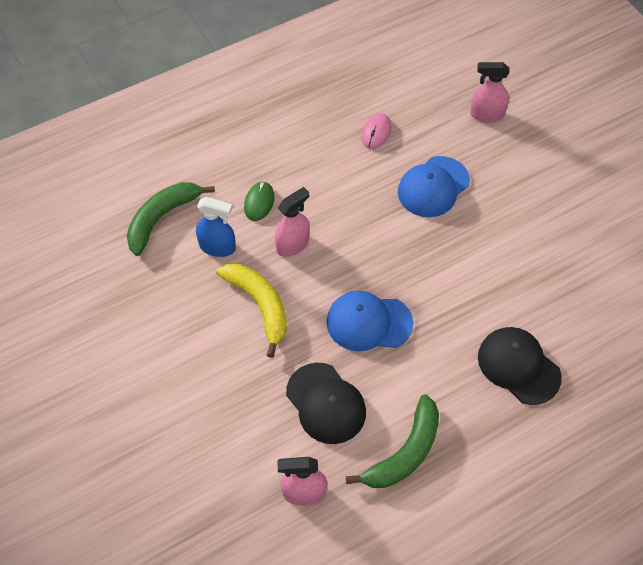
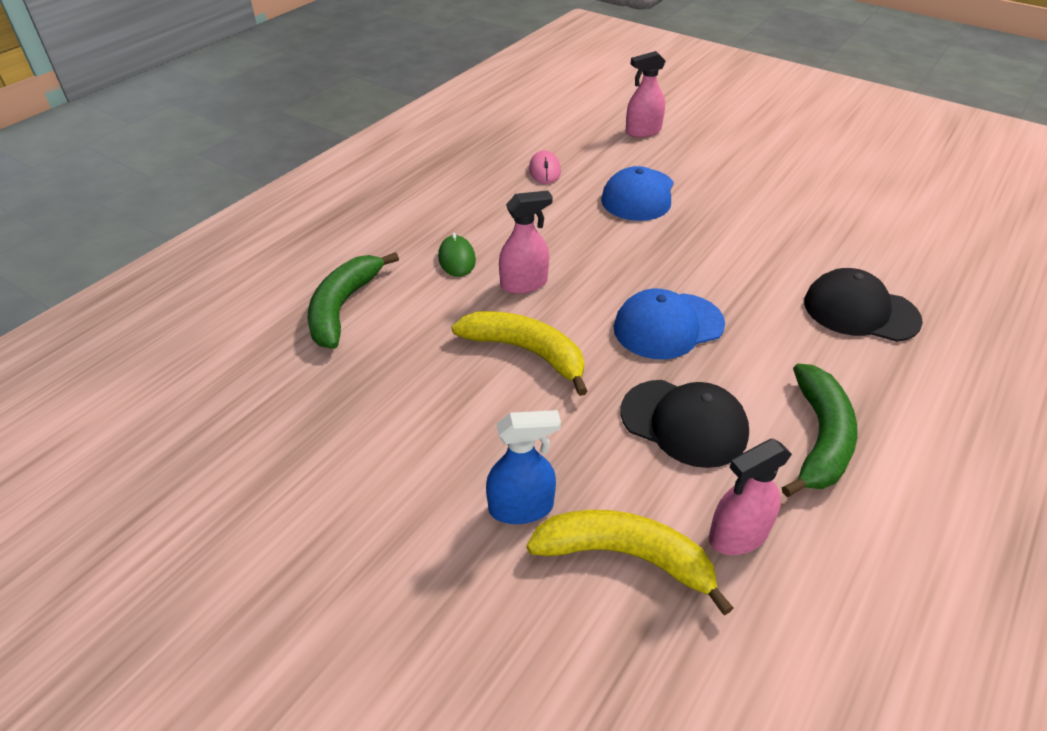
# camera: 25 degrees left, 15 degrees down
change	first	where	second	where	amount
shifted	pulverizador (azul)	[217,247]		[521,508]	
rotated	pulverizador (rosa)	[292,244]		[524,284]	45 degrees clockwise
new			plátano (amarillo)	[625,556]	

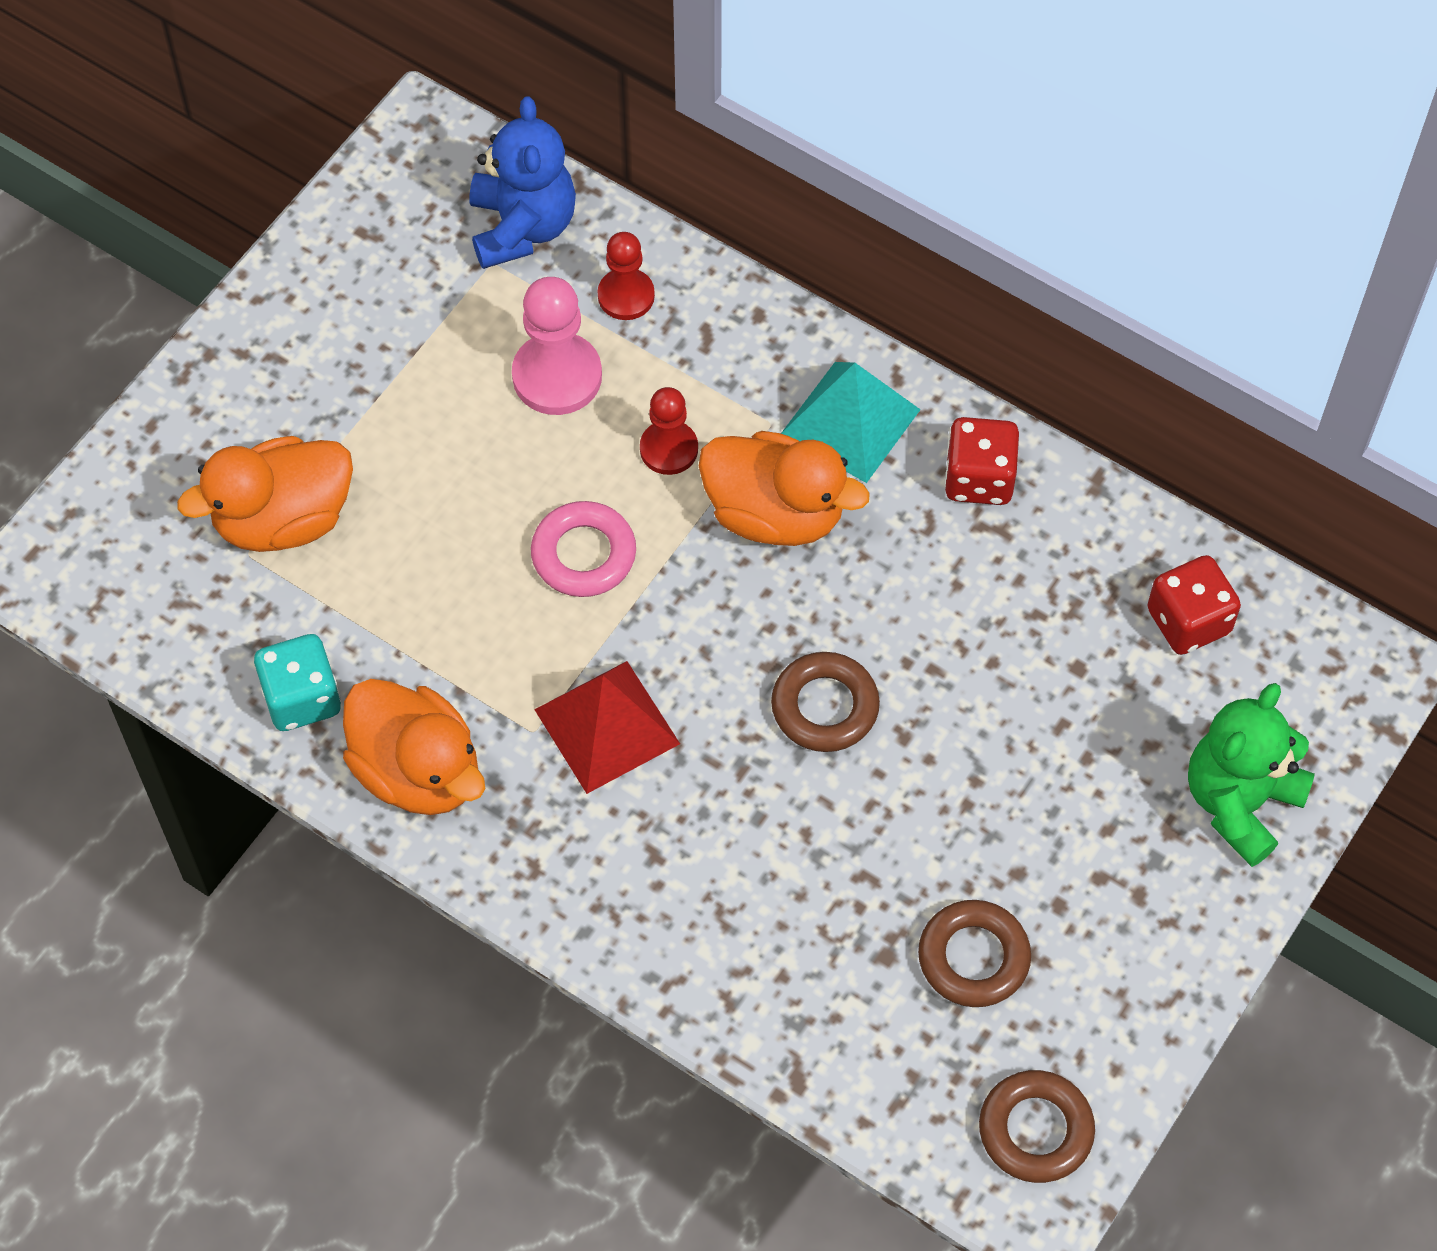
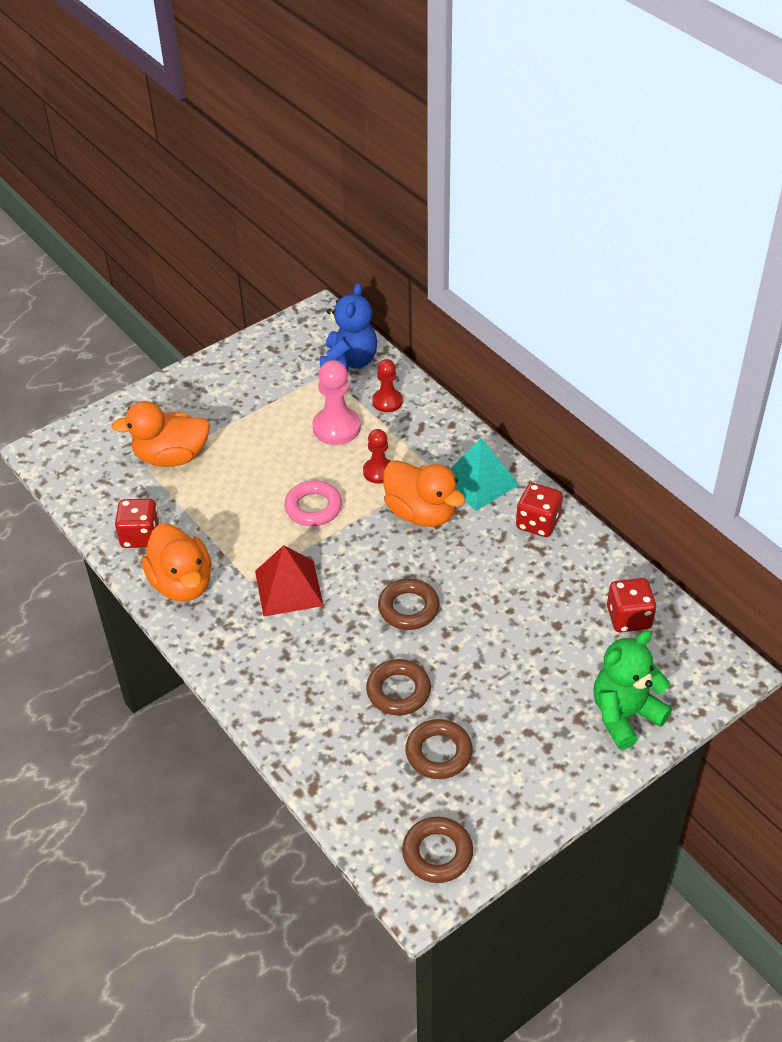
# camera: 20 degrees right, 15 degrees down
change	first	where	second	where	amount
repainted	dado (turquesa)	[302,698]	dado (rojo)	[140,536]	
new			anillo (marrón)	[398,691]	

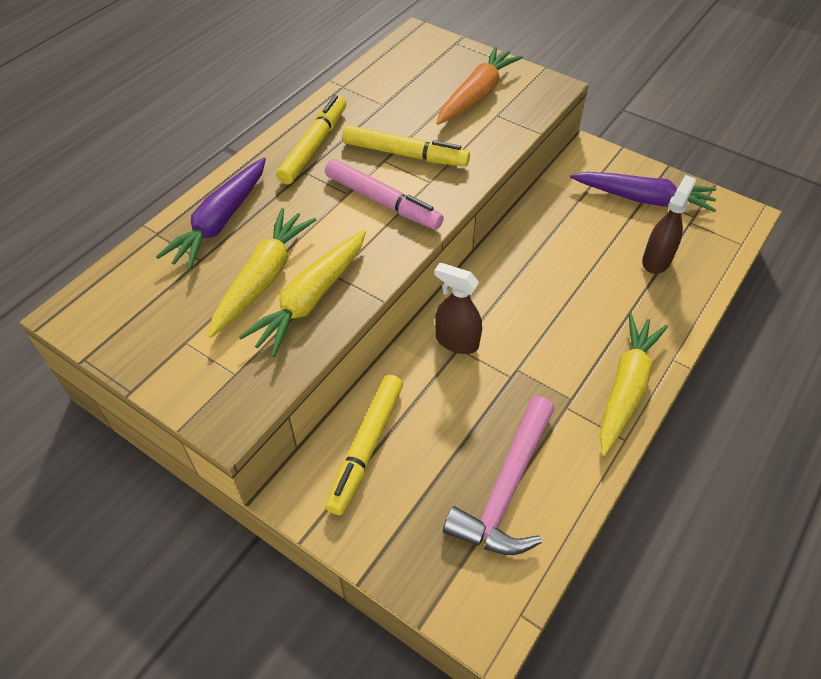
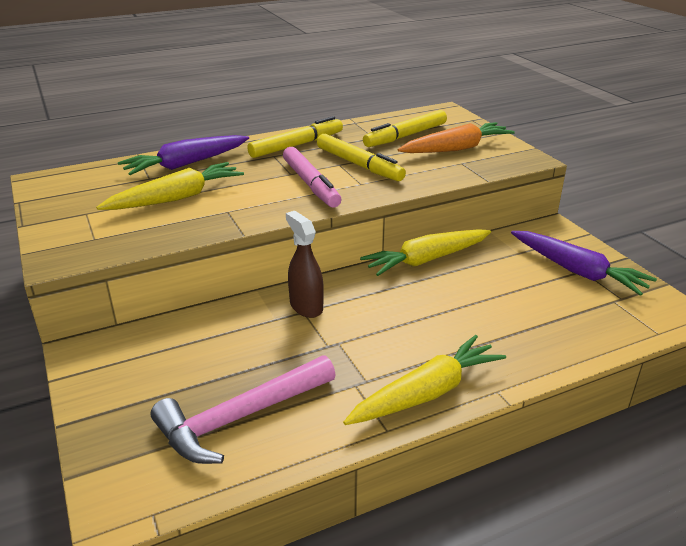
# camera: 30 degrees right, 20 degrees down
change	first	where	second	where	amount
shifted	zanahoria (amarillo)	[311,299]		[426,260]	
shifted	rotulador (amarillo)	[366,447]		[405,136]	
gone	pulverizador (marrón)	[656,260]			

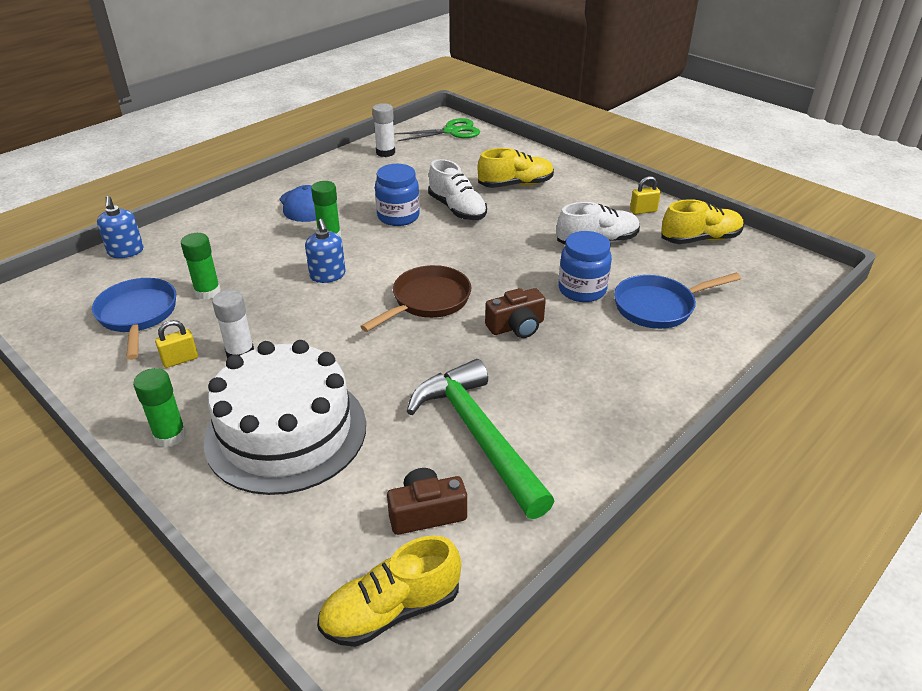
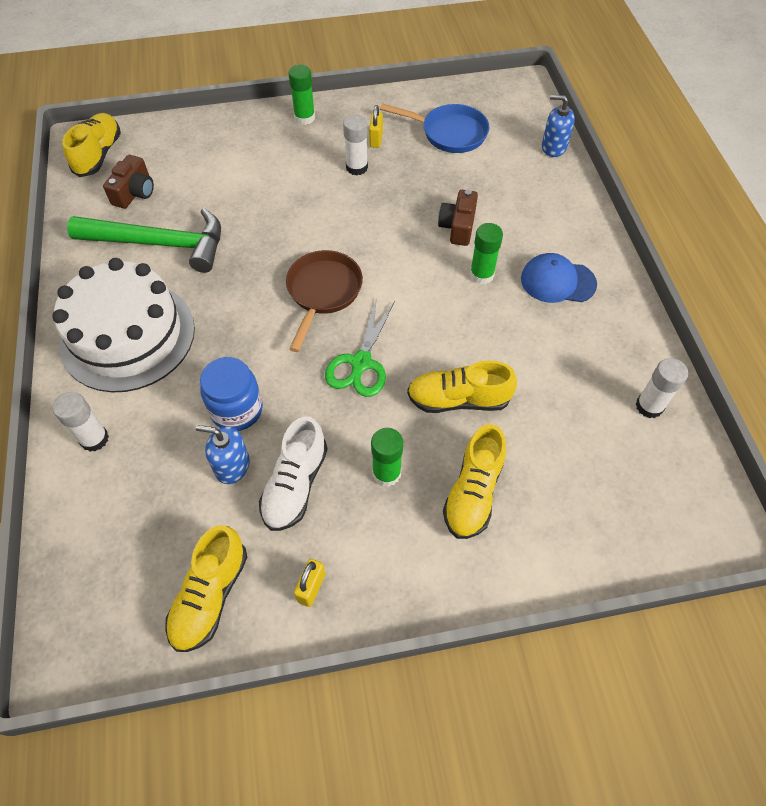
# camera: 125 degrees right, 20 degrees up
change	first	where	second	where	amount
shifted	barra de pegamento (verde)	[207,292]		[386,473]	
shifted	tarta (blanco)	[286,432]		[128,336]	
shifted	dispensador de jabón (azul)	[327,275]		[232,466]	
rotated	sartén (marrón)	[427,301]		[323,292]	150 degrees counterclockwise
gone	tarro (azul)	[398,216]			
shifted	tijeras (verde)	[452,131]		[360,364]	
repainted	zapato (blanco)	[457,209]	zapato (amarillo)	[458,399]	
shifted	cámara (marrón)	[516,326]		[458,227]	
gone	sartén (azul)	[658,307]			
new			barra de pegamento (blanco)	[94,439]	

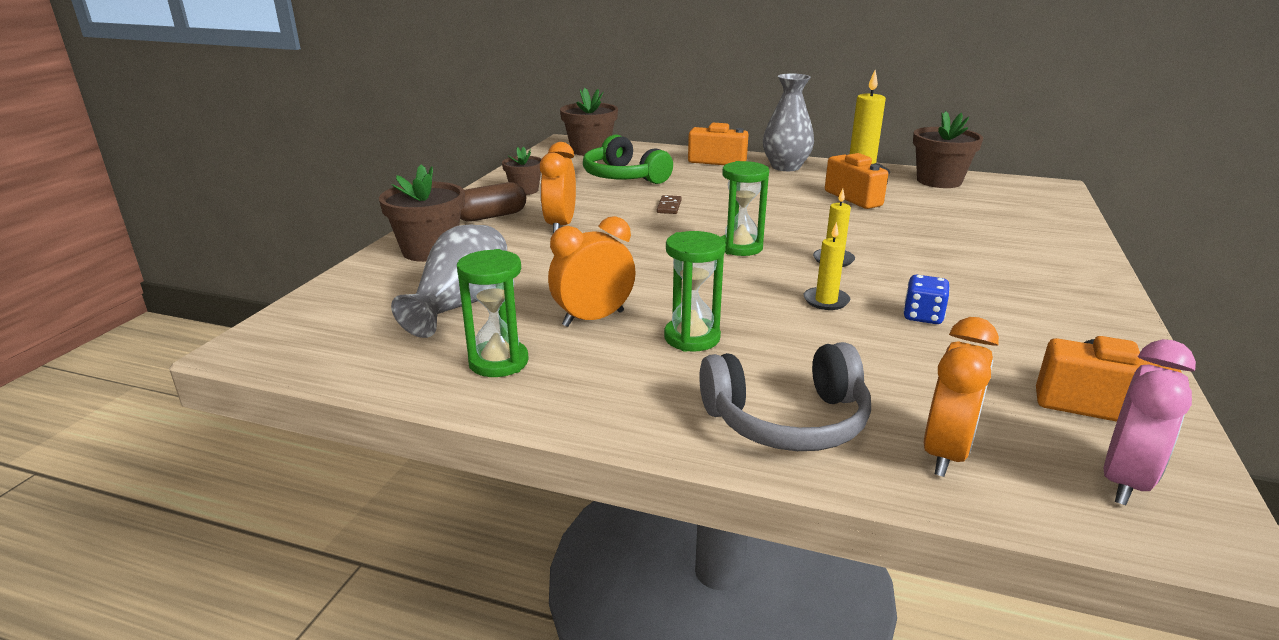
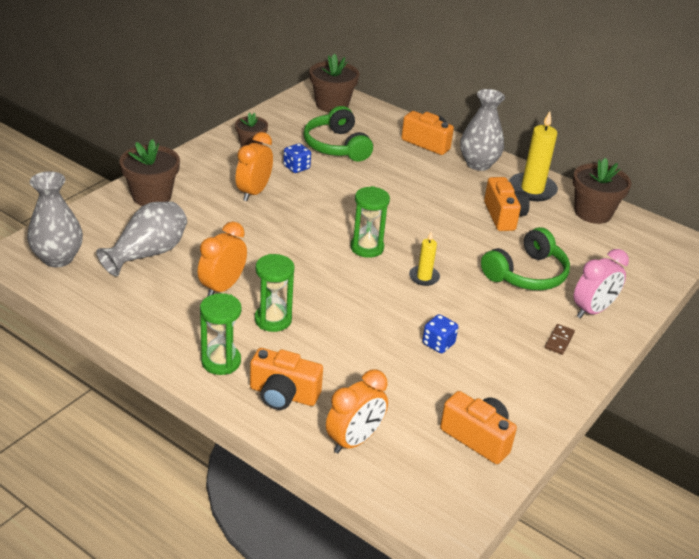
# camera: 15 degrees right, 10 degrees up
change	first	where	second	where	amount
shifted	reloj de arena (verde)	[498,362]		[221,361]	
gone	cápsula (marrón)	[491,216]			
rotated	despertador (naranja)	[593,318]		[222,287]	45 degrees counterclockwise
shifted	ficha de dominó (marrón)	[669,206]		[559,341]	
swapped	auriculares (gris)	[787,421]	cámara (naranja)	[283,394]	
gone	vela (amarillo)	[826,301]			
shifted	despertador (rosa)	[1125,481]		[592,310]	
new			florero (gris)	[58,258]	
new			dado (azul)	[296,167]	
new			auriculares (verde)	[527,274]	

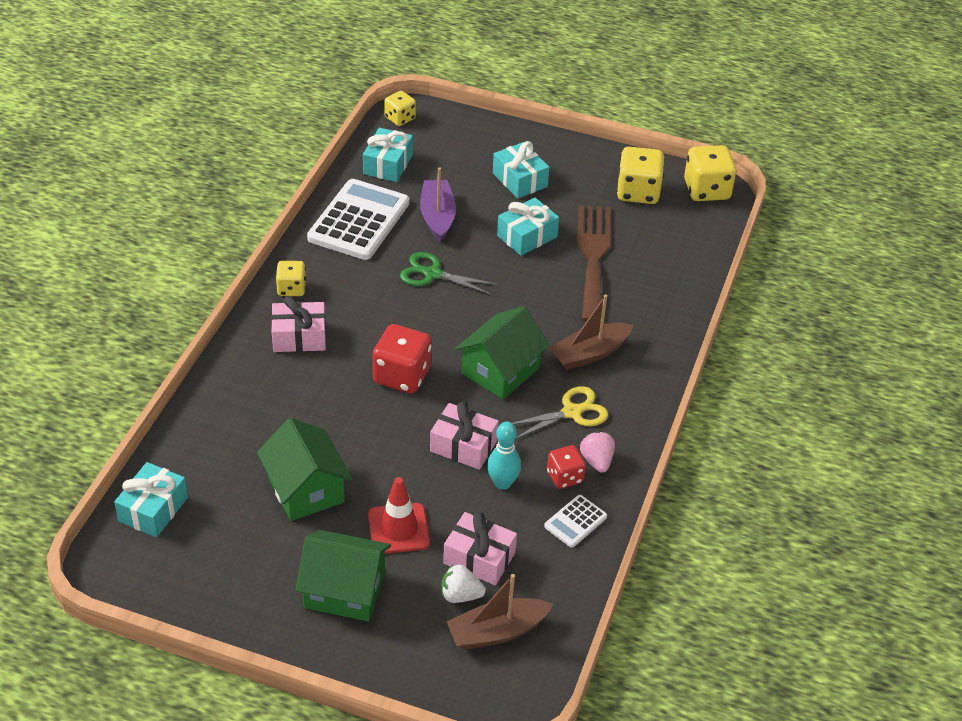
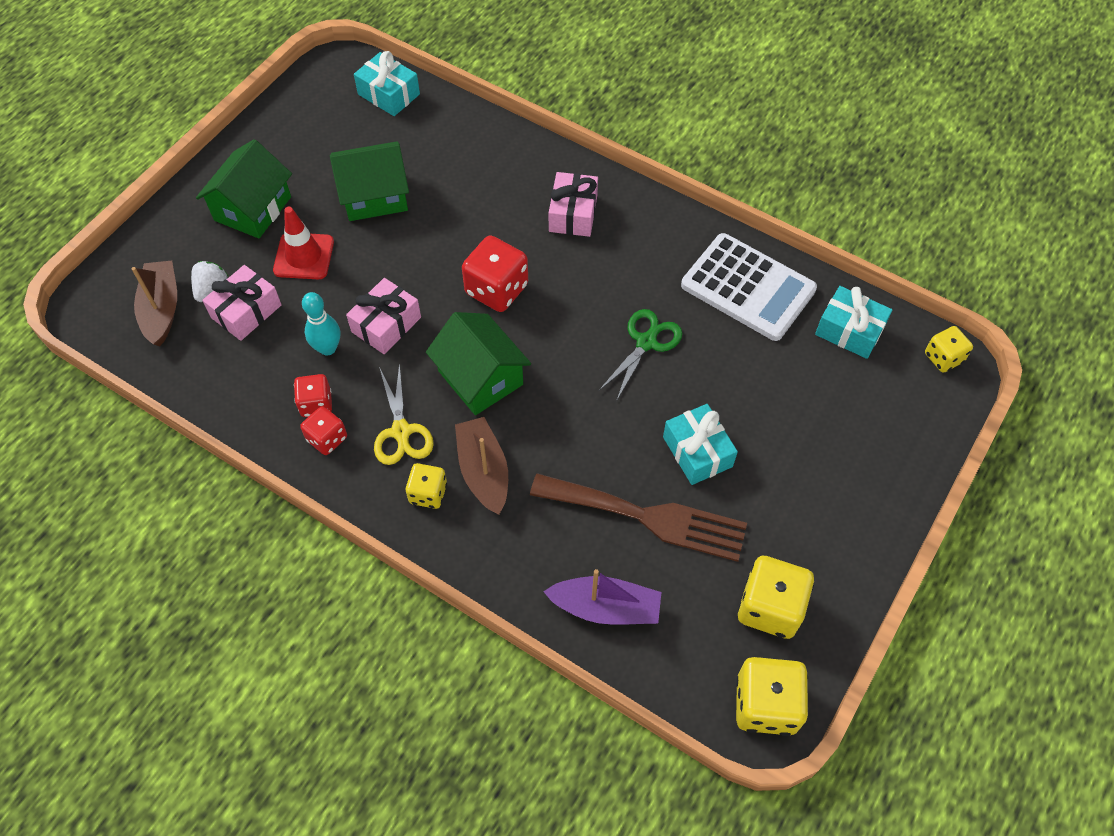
# camera: 105 degrees right, 15 degrees up
change	first	where	second	where	amount
shifted	dado (amarillo)	[291,289]		[428,493]	
shifted	barco (morado)	[437,217]		[605,607]	
gone	regalo (turquesa)	[520,180]			
gone	calculadora (blanco)	[575,521]			
swapped	fresa (rosa)	[597,461]	dado (rojo)	[327,438]	

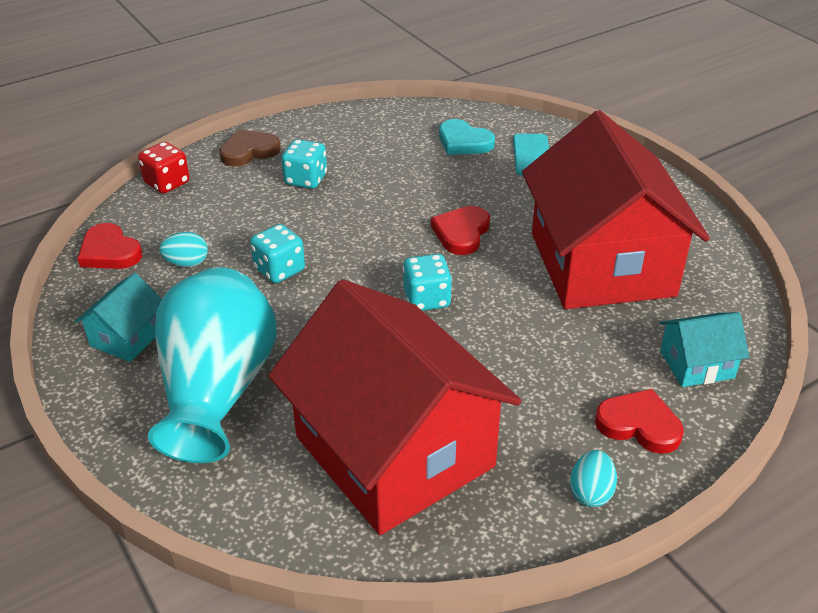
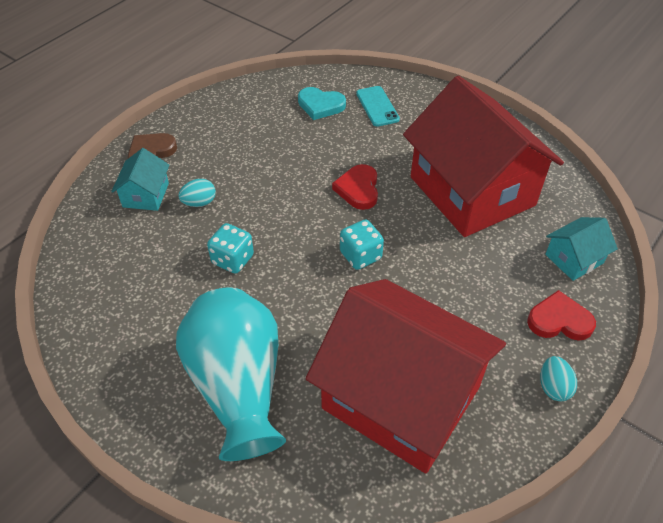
# camera: 20 degrees left, 10 degrees up
change	first	where	second	where	amount
shifted	casa (turquesa)	[127,337]		[146,195]	
gone	corazón (rojo)	[109,252]			
gone	dado (rojo)	[167,183]			
shifted	huevo (turquesa)	[187,263]		[199,203]	
gone	dado (turquesa)	[306,180]			

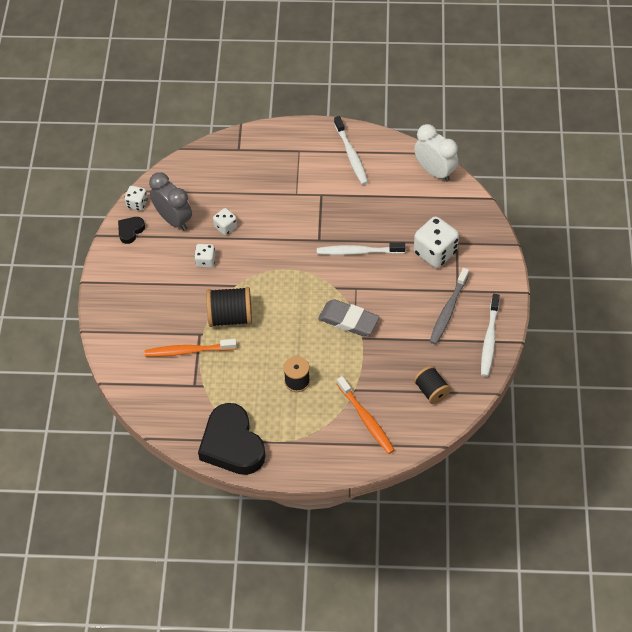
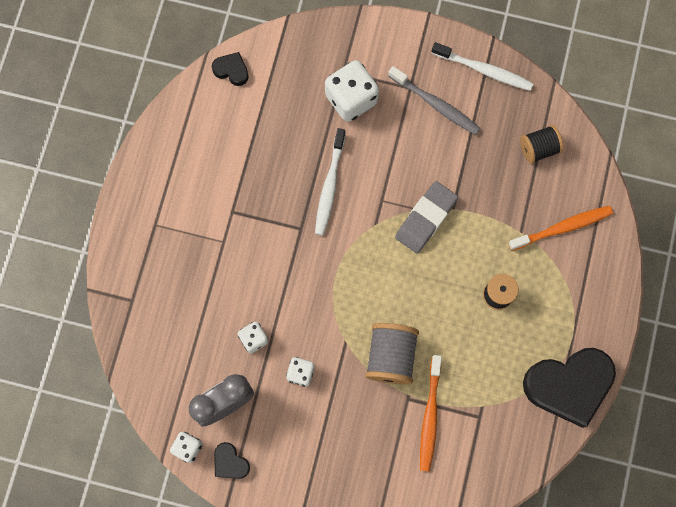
# camera: 80 degrees left, 20 degrees up
change	first	where	second	where	amount
repainted	carrete (negro)	[230,316]	carrete (gris)	[391,356]	
gone	cepillo de dientes (blanco)	[351,155]			
swapped	despertador (blanco)	[434,171]	corazón (negro)	[231,70]	

